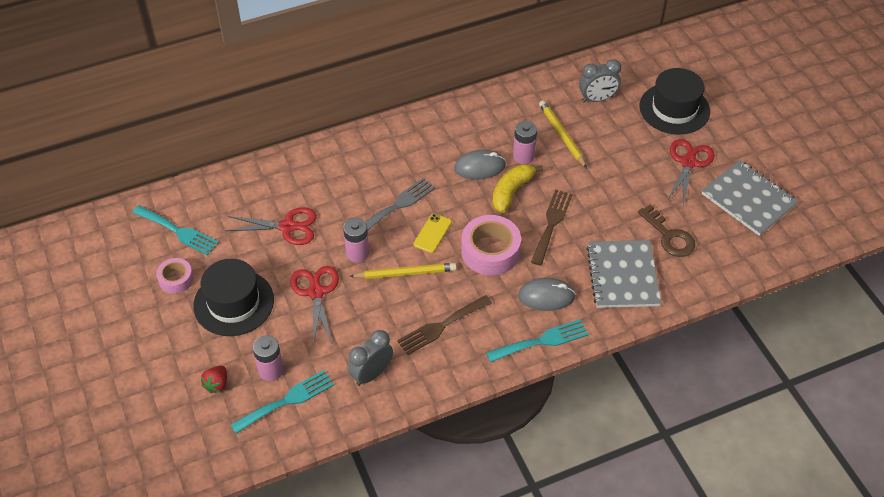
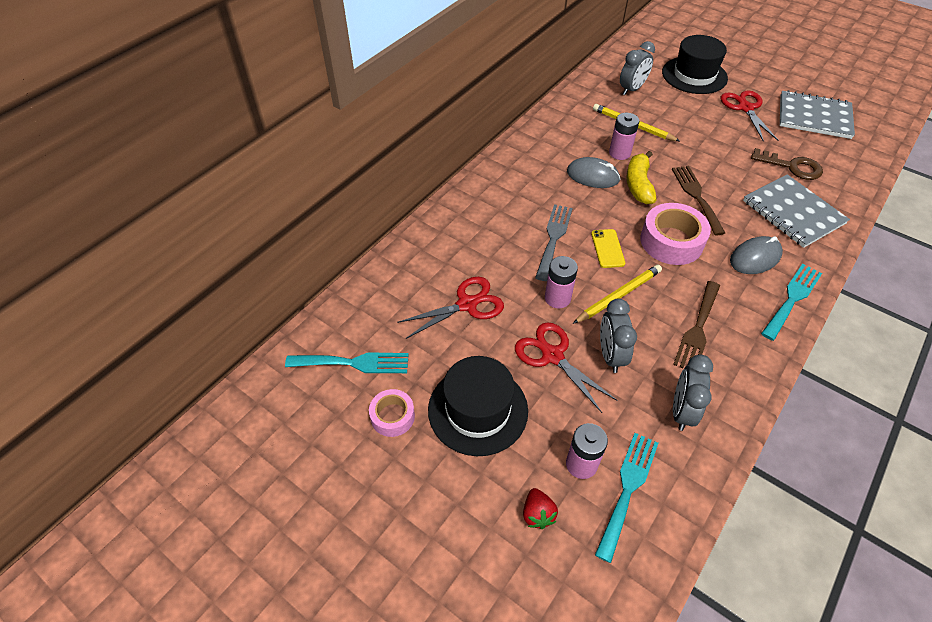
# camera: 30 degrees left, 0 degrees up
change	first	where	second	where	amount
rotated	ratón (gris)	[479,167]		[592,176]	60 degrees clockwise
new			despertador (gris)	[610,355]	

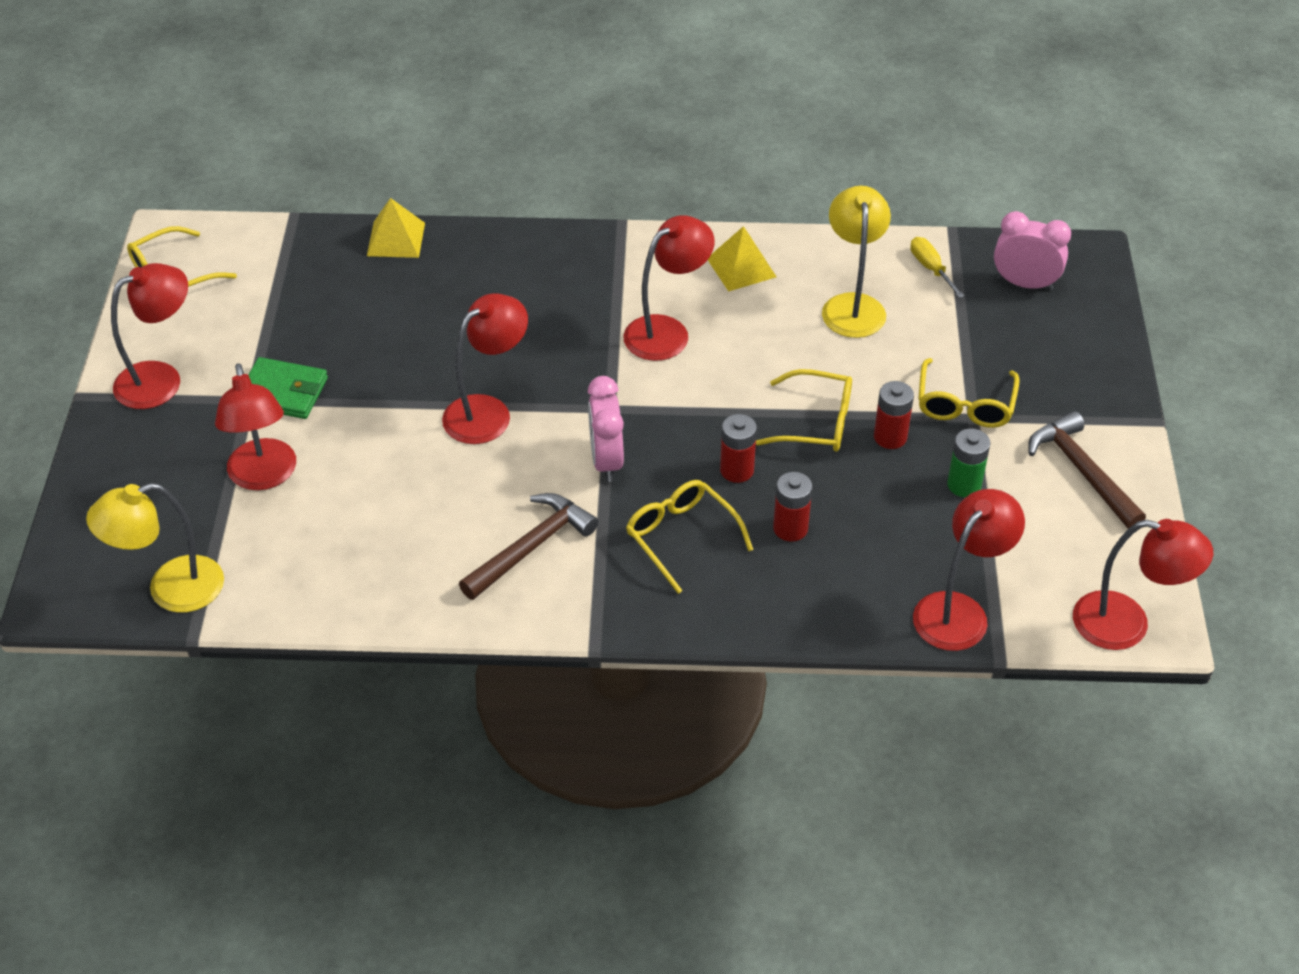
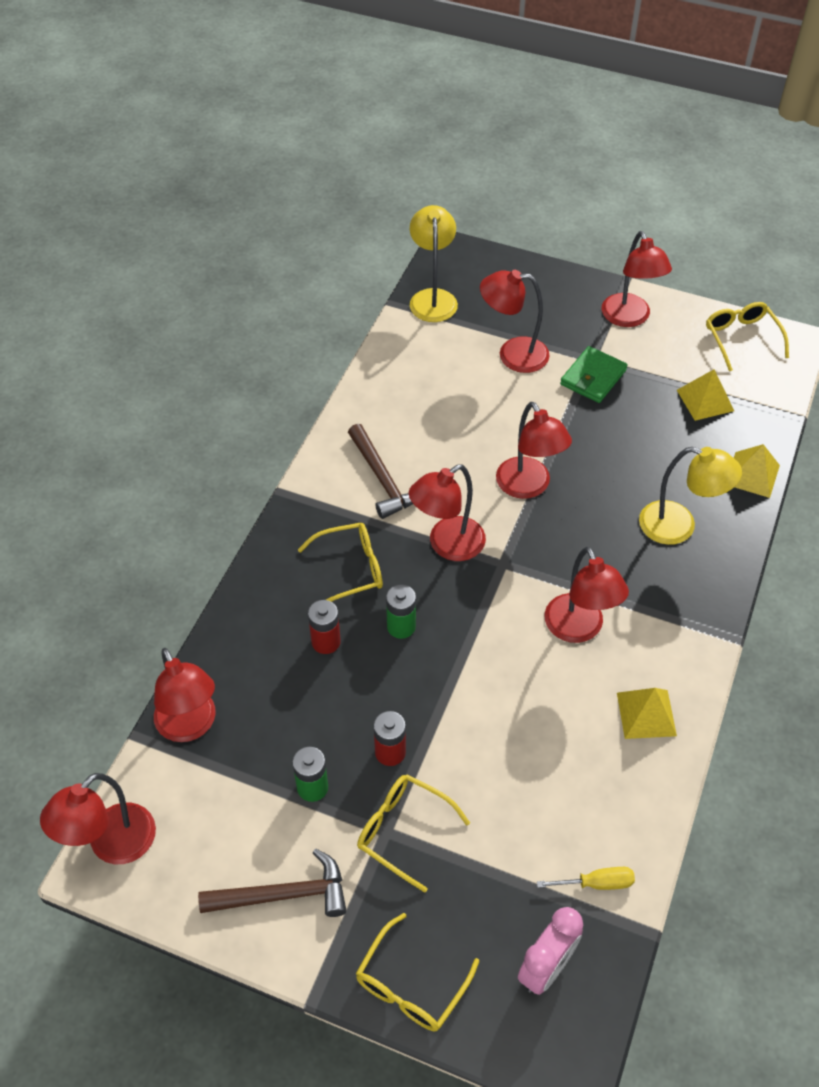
# camera: 110 degrees right, 5 degrees up
change	first	where	second	where	amount
swapped	despertador (rosa)	[606,461]	lámpara (rojo)	[447,545]	
repainted	pila (rojo)	[737,470]	pila (verde)	[401,626]	
shifted	gafas (amarillo)	[816,422]		[411,984]	
shifted	lámpara (amarillo)	[852,305]		[679,526]	
new			pirámide (amarillo)	[705,400]	

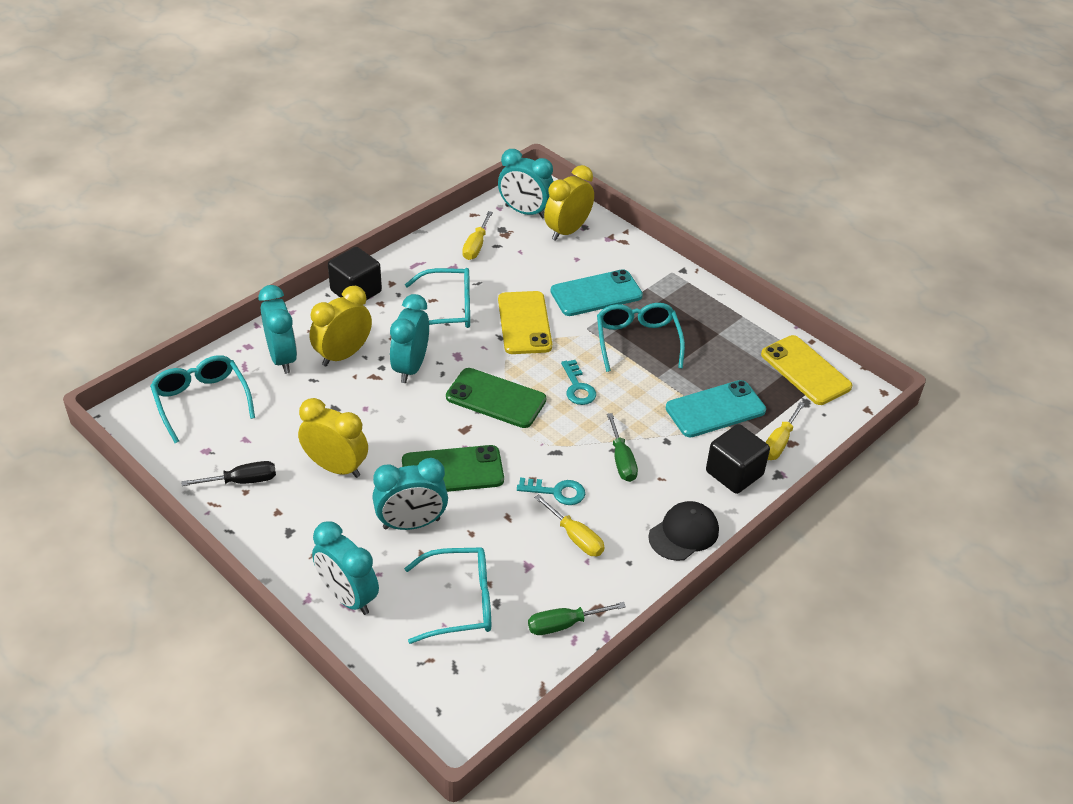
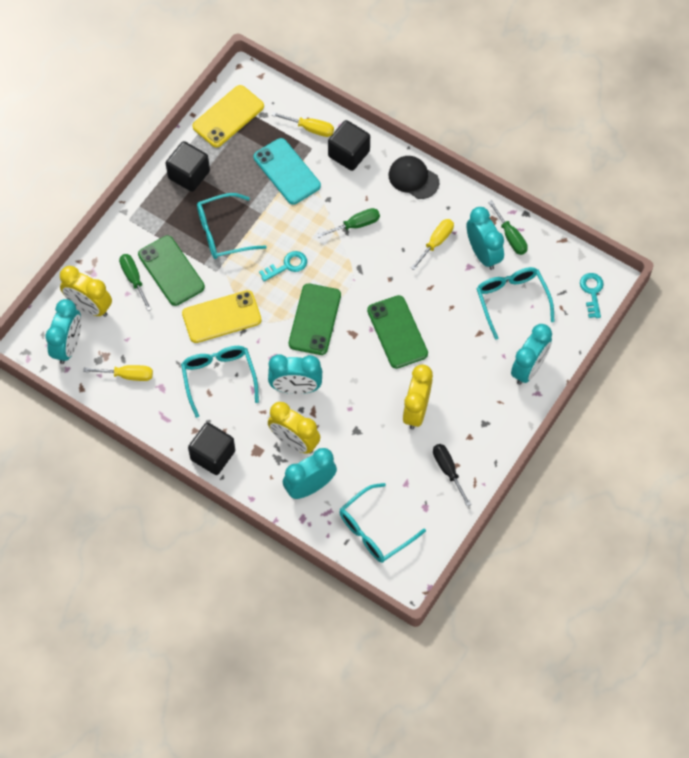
# camera: 100 degrees left, 20 degrees up
change	first	where	second	where	amount
shifted	despertador (turquesa)	[411,524]		[483,254]	
shifted	llave (turquesa)	[556,492]		[592,292]	
repainted	móvil (turquesa)	[596,294]	móvil (verde)	[171,271]	
new			destornillador (verde)	[134,279]	
new			cubo (negro)	[189,175]	

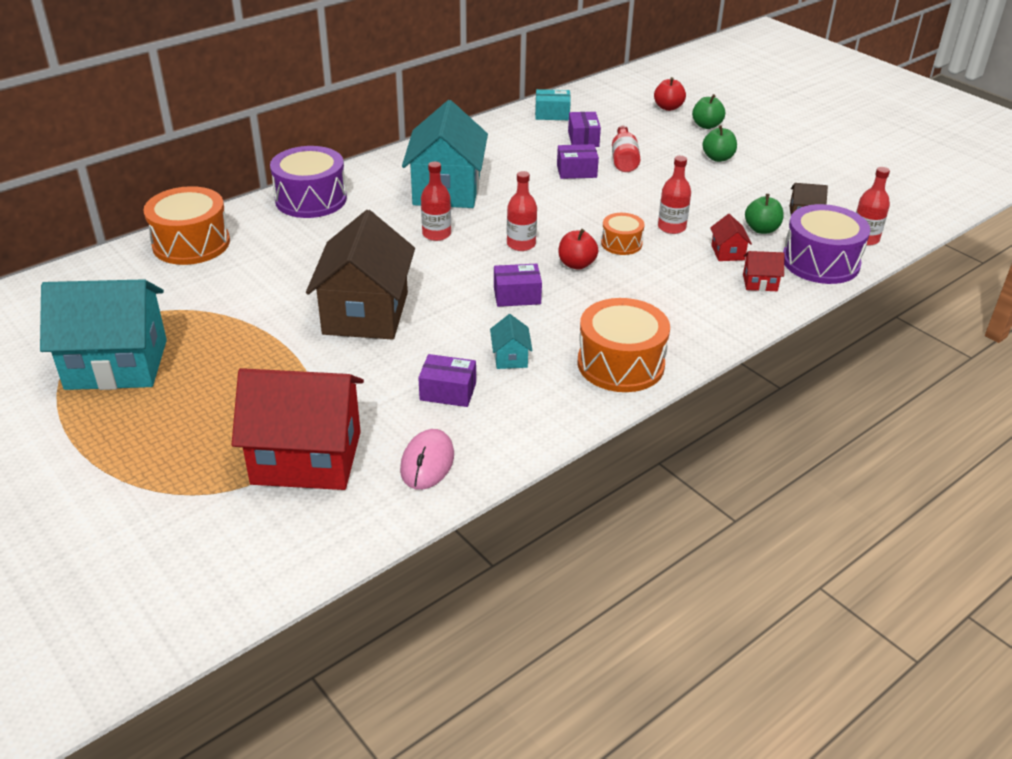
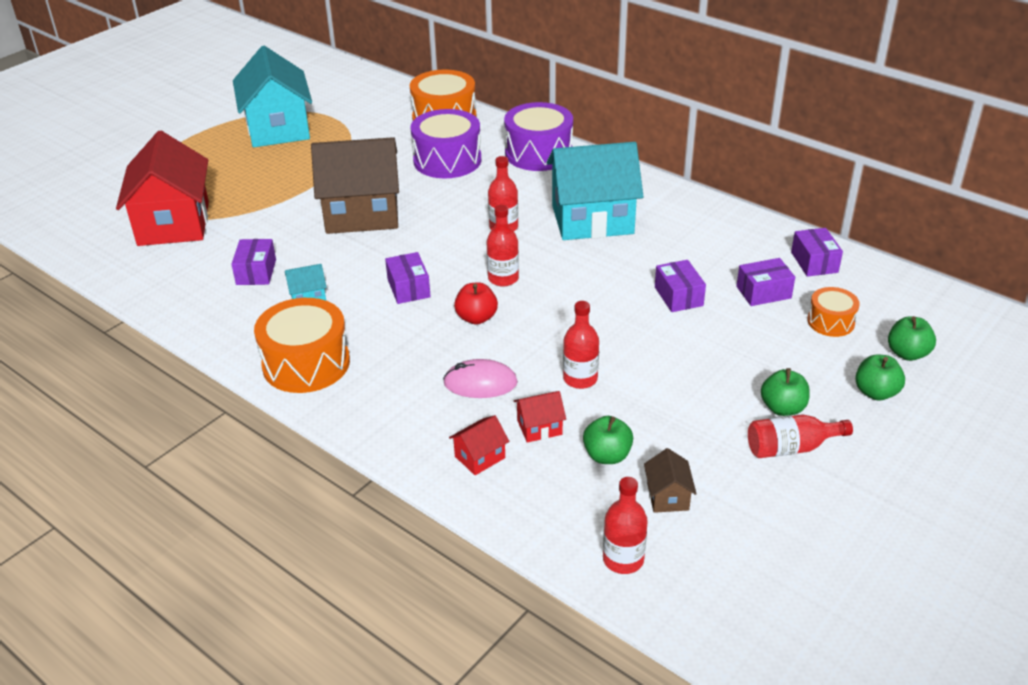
# camera: 80 degrees right, 0 degrees up
change	first	where	second	where	amount
shifted	ratón (rosa)	[427,462]		[480,383]	
repainted	caja (turquesa)	[552,114]	caja (morado)	[814,262]	
shifted	tambor (naranja)	[621,243]		[830,322]	
shifted	botella (rojo)	[624,159]		[791,448]	
repainted	manzana (rojo)	[668,107]	manzana (verde)	[907,353]	
rotated	casa (rojo)	[760,283]		[480,457]	60 degrees clockwise
shifted	tambor (morado)	[820,262]		[447,160]	

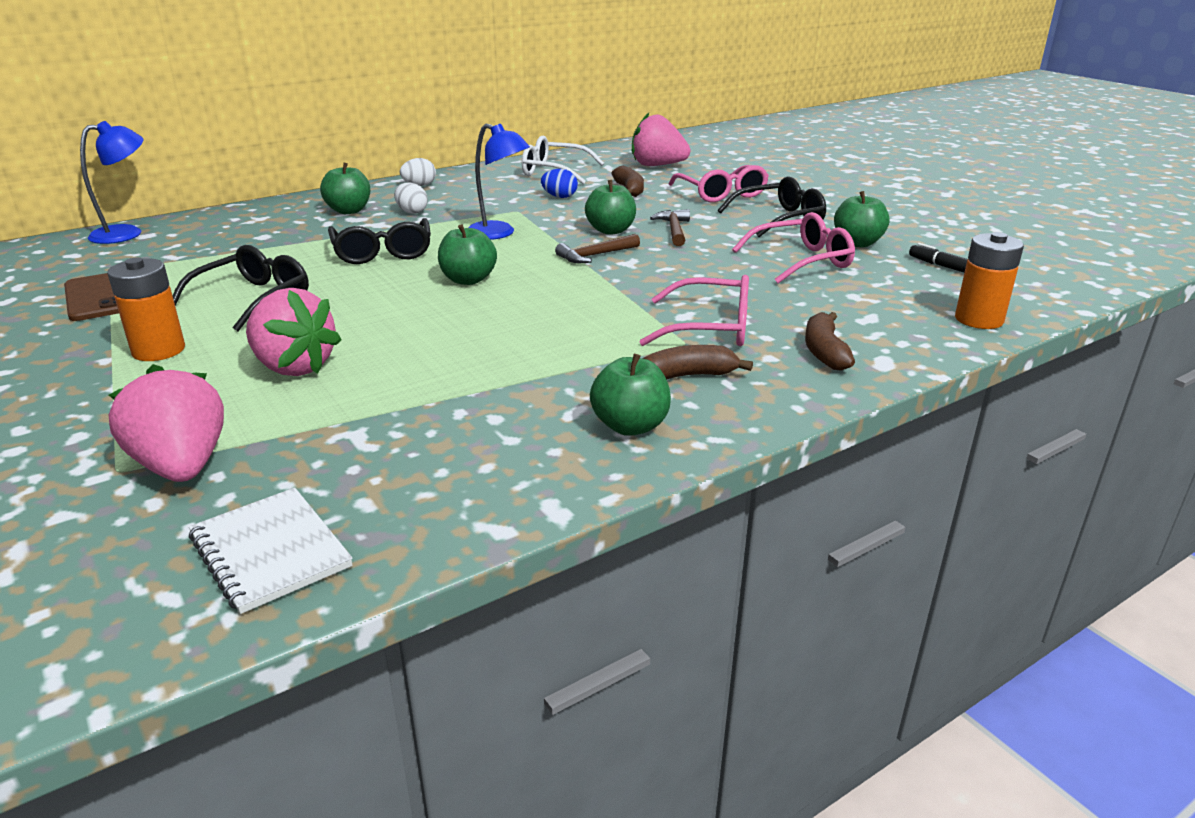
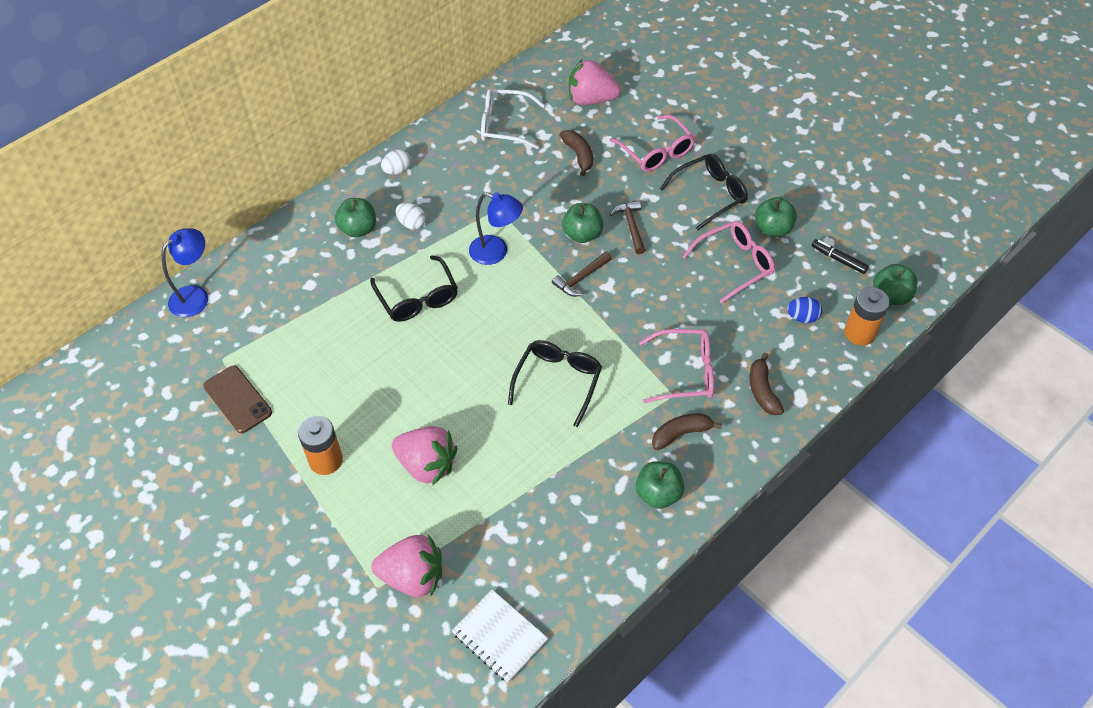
# camera: 10 degrees left, 25 degrees up
change	first	where	second	where	amount
rotated	fresa (rosa)	[182,466]		[412,577]	135 degrees clockwise
shifted	gafas (negro)	[253,299]		[558,381]	
shifted	manzana (verde)	[468,280]		[890,296]	
shifted	huevo (azul)	[559,197]		[802,317]	

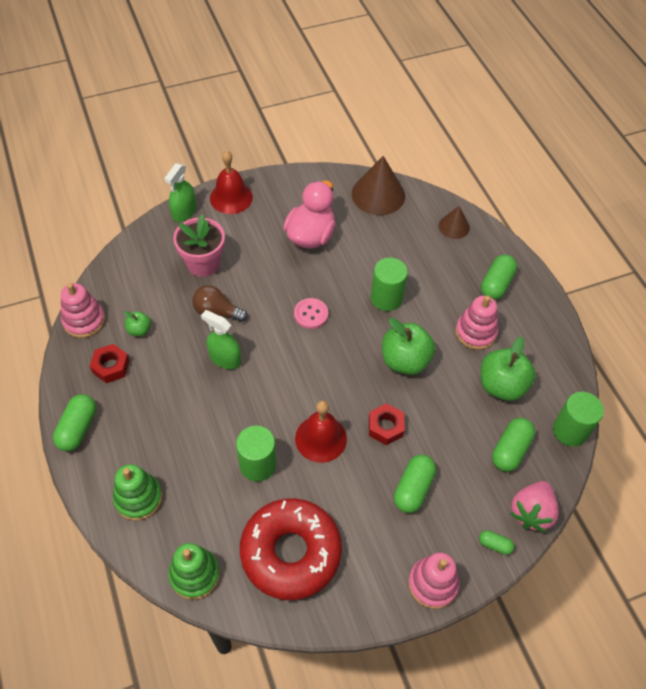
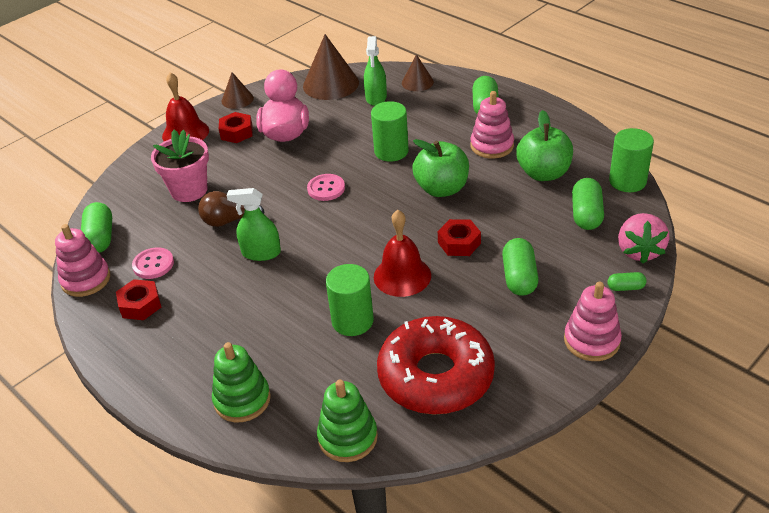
# camera: 20 degrees left, 15 degrees down
change	first	where	second	where	amount
shifted	cápsula (verde)	[78,428]		[100,238]	
swapped	manzana (verde)	[139,330]	botón (rosa)	[153,264]	
shifted	pulverizador (verde)	[184,212]		[376,97]	
new			tuerca (rojo)	[236,132]	
new			cono (marrón)	[237,99]	

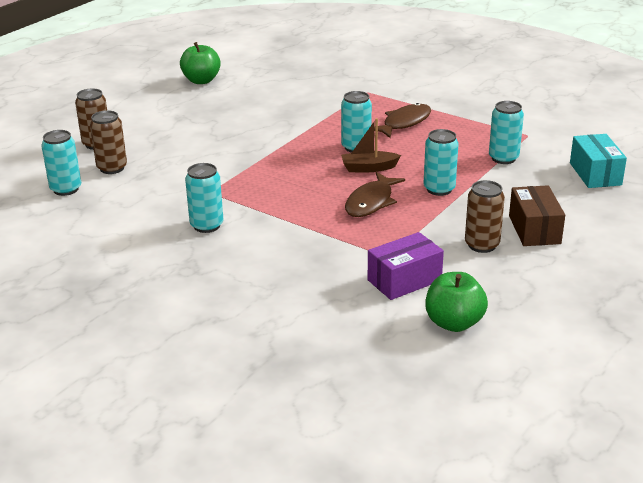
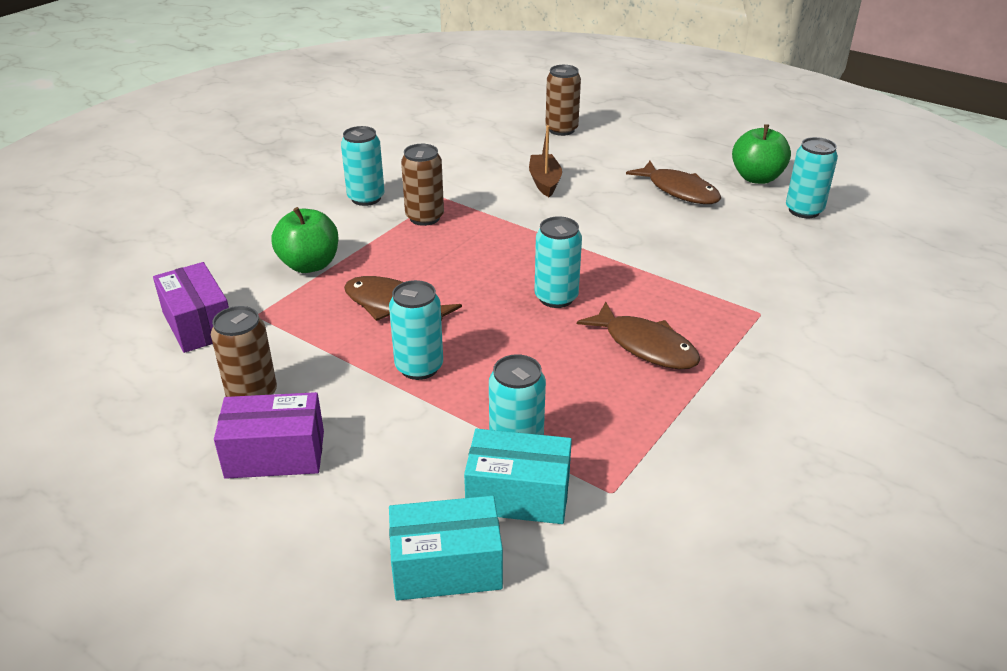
# camera: 90 degrees right, 5 degrees up
change	first	where	second	where	amount
shifted	lata (turquesa)	[66,189]		[804,210]	
shifted	lata (marrón)	[112,168]		[424,217]	
shifted	barco (marrón)	[368,168]		[544,182]	
shifted	manzana (verde)	[454,323]		[309,265]	
repainted	caja (marrón)	[534,229]	caja (morado)	[275,454]	
new			caja (turquesa)	[518,495]	
new			pez (marrón)	[679,191]	

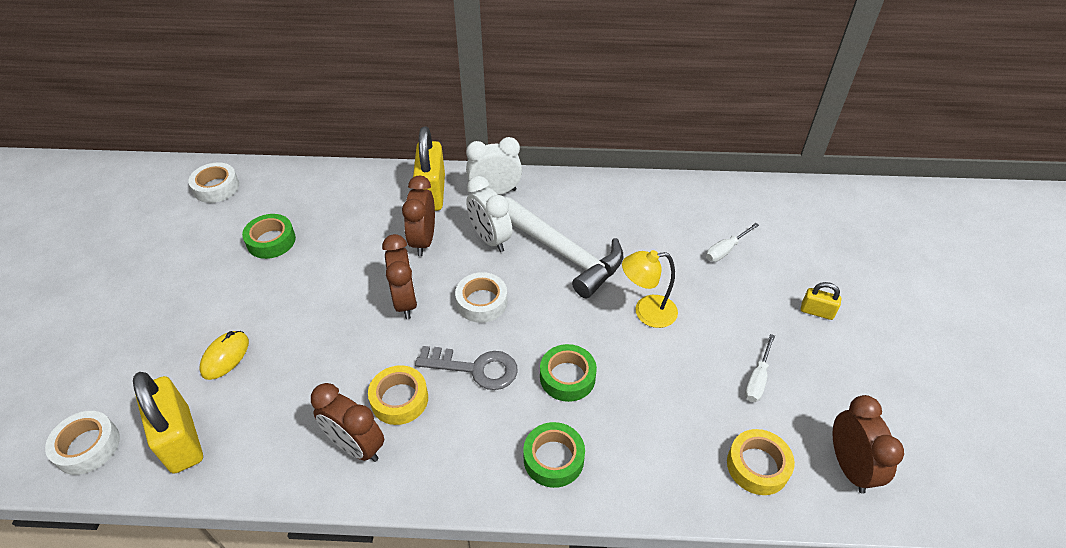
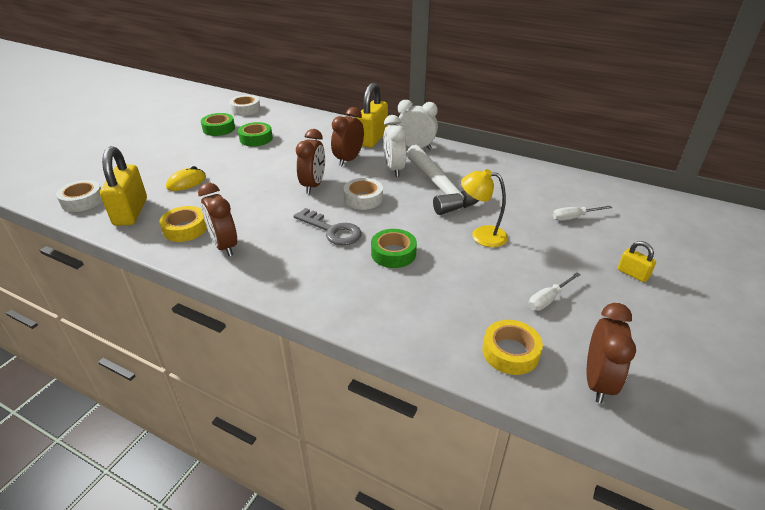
# camera: 25 degrees right, 10 degrees down
change	first	where	second	where	amount
shifted	cinta adhesiva (amarillo)	[399,399]		[185,229]	
shifted	cinta adhesiva (verde)	[553,459]		[219,129]	

